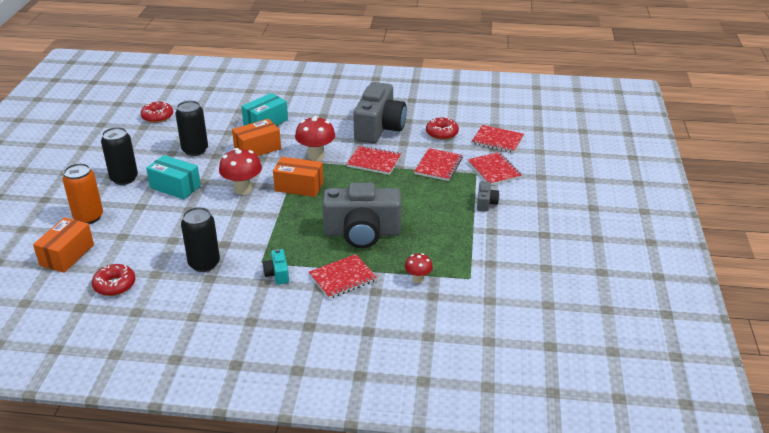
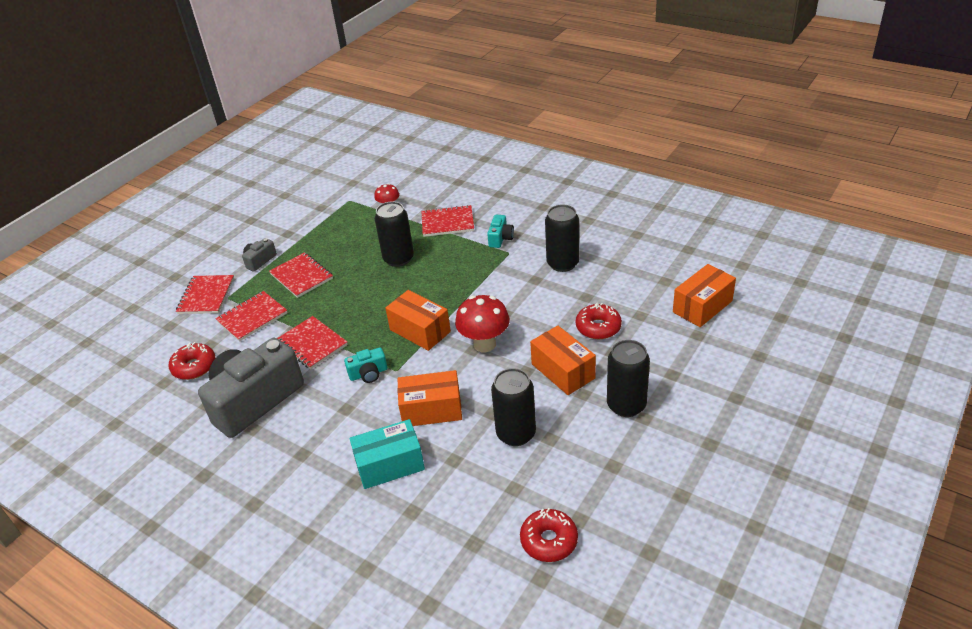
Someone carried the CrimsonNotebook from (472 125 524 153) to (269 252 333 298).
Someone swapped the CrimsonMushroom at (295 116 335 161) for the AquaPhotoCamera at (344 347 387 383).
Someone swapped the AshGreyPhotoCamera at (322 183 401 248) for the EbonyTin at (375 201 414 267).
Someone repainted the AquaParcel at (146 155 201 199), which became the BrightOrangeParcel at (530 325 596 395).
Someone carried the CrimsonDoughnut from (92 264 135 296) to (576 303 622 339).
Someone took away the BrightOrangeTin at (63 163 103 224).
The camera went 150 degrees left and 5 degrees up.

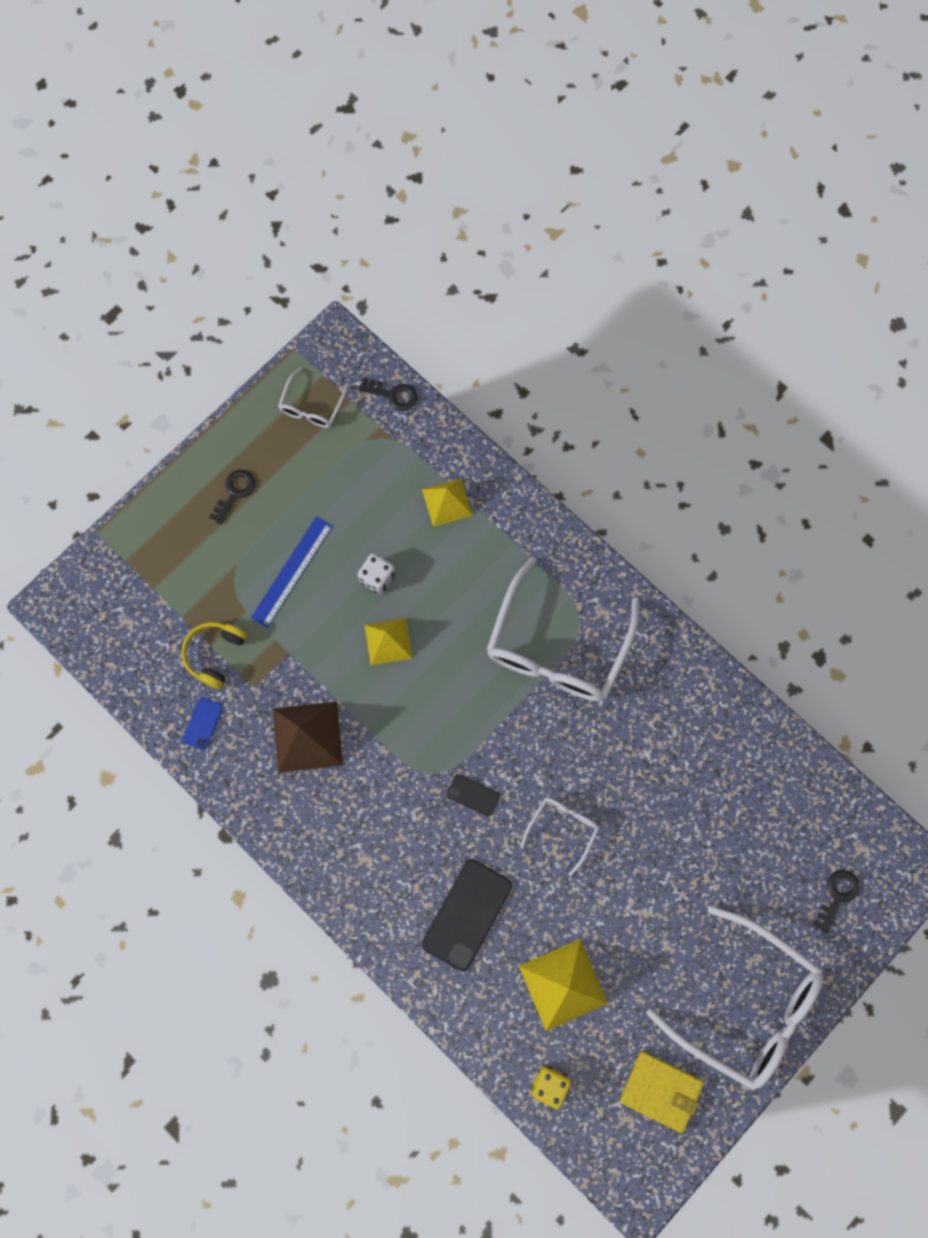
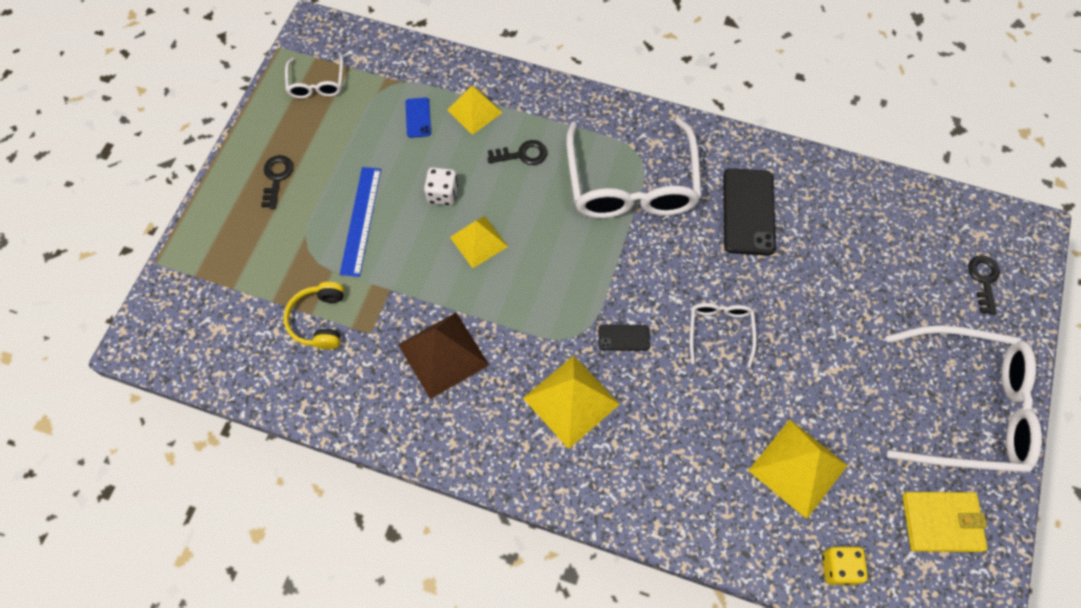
Someone carried the CobaltSmartphone from (182 697 223 750) to (406 98 431 138).
Someone carried the EbonyKey from (359 378 418 411) to (488 140 547 165).
Someone put down the YellowSolidPyramid at (523 356 620 449).
Someone carried the EbonySmartphone from (422 860 512 971) to (723 168 776 256).
The camera went 25 degrees left and 10 degrees down.

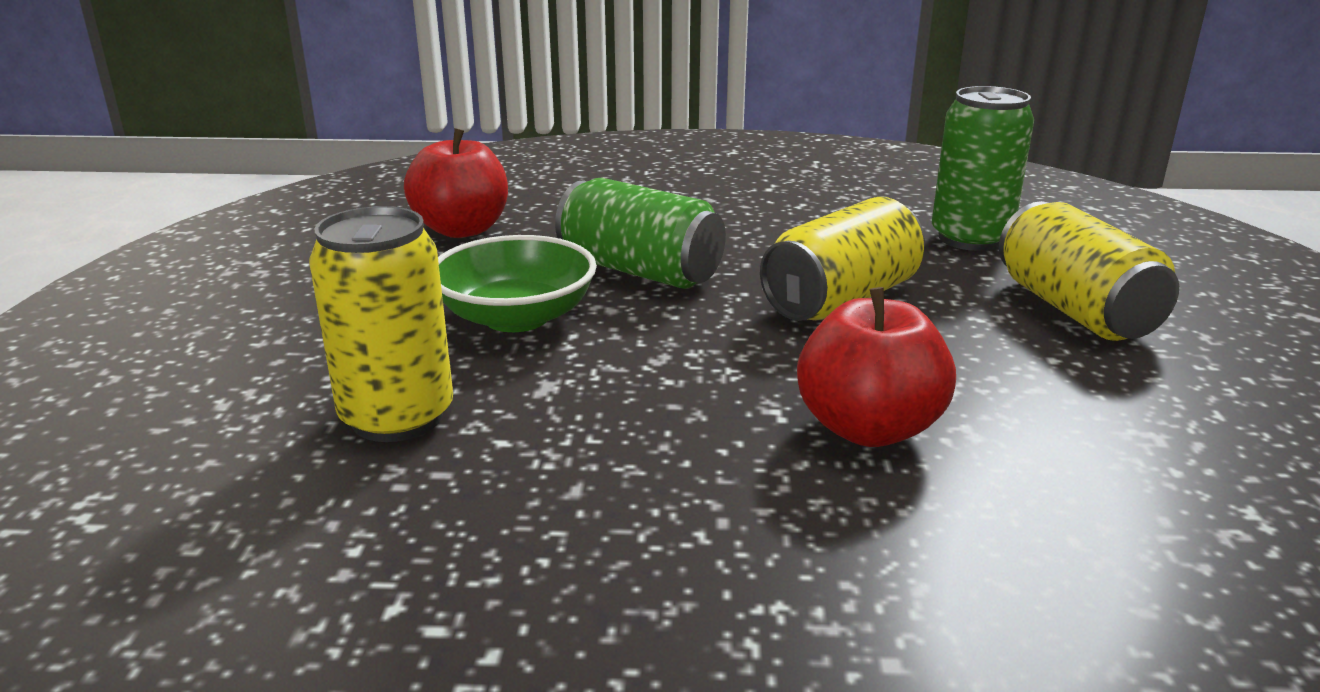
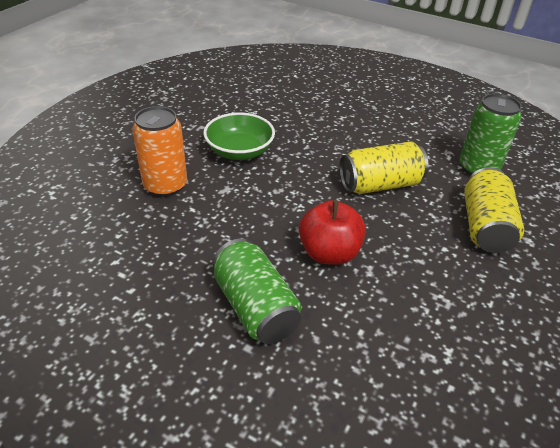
Someone repainted the YellowTin at (309 206 453 442), which became the BrightOrangeTin at (132 106 187 197).
Someone carried the LeafGreenTin from (555 178 726 289) to (212 238 301 344).
Someone took away the CrimsonToyApple at (404 128 508 238).
The camera went 25 degrees right and 15 degrees up.

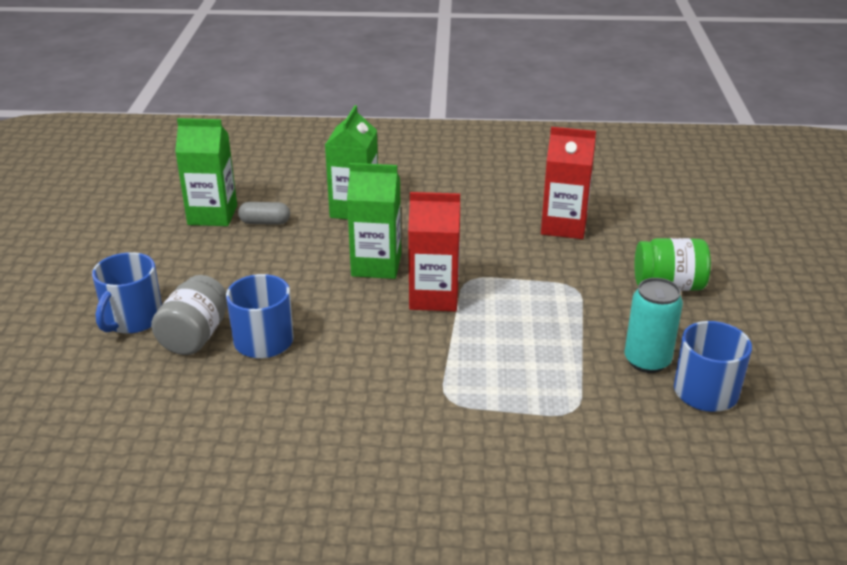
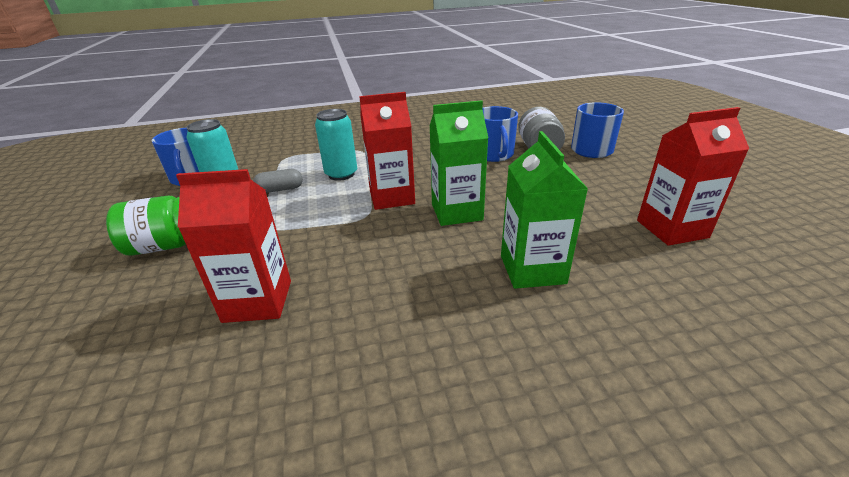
Someone carried the AshGreyPill from (238 202 290 225) to (253 169 303 193).
Someone put down the AquaTin at (315 109 357 181).
Someone repainted the LeafGreenJuiceCarton at (175 118 237 226), which became the CrimsonJuiceCarton at (637 107 749 246).
The camera went 165 degrees right and 0 degrees up.

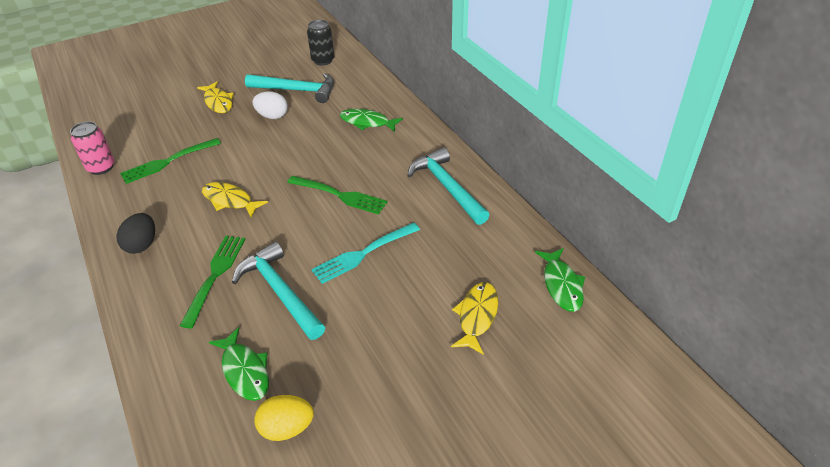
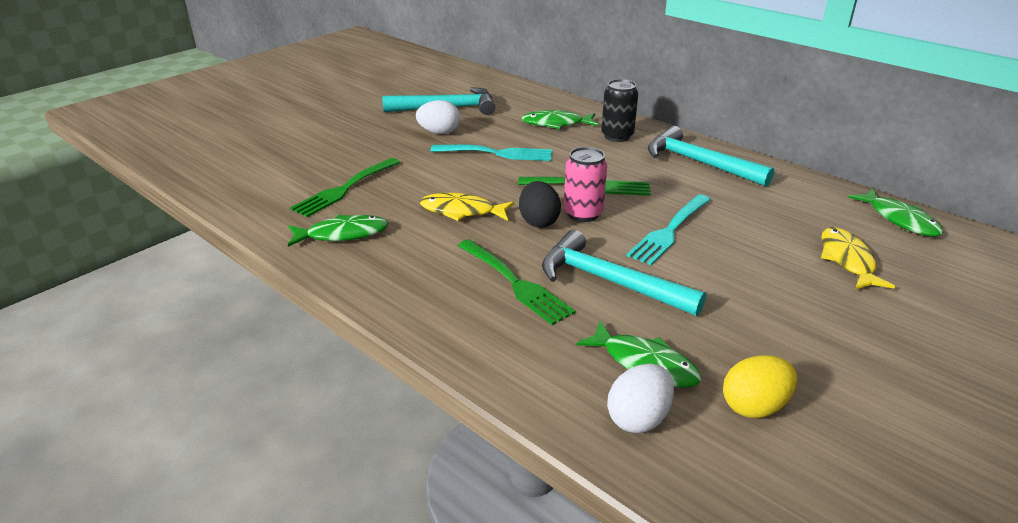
Someone put down the LeafGreenFishFigure at (288 215 389 247).
Someone put down the AquaFork at (431 145 552 161).
Someone rotated the LeafGreenFork at (180 236 245 328) by 150 degrees clockwise.
Someone carried the EbonyEggShape from (116 213 155 254) to (519 181 561 228).
Someone carried the PinkTin from (70 121 114 175) to (564 147 607 222).
Someone carried the EbonyTin from (307 20 334 66) to (601 79 638 142).
Someone put down the SnowWhiteEggShape at (607 363 674 433).
Someone took away the YellowFishFigure at (197 81 234 113).
The camera went 20 degrees left and 10 degrees down.

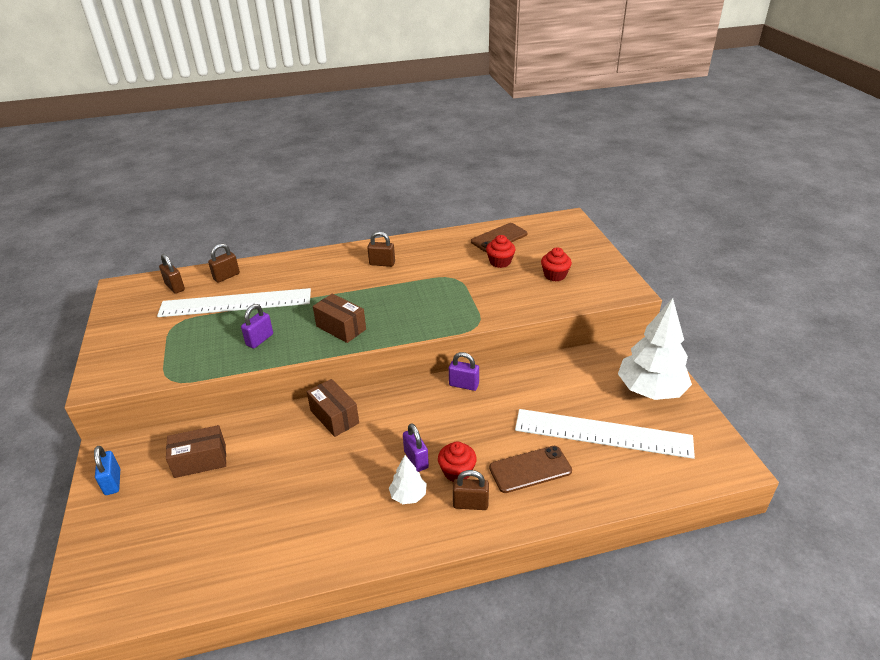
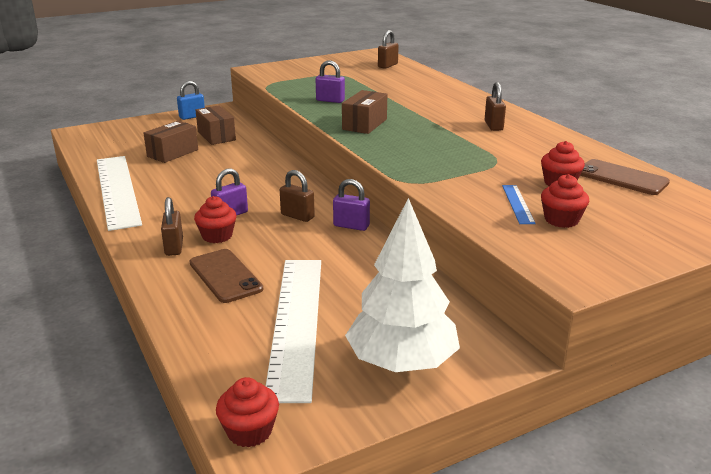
Someone carried the SnowWhiteStraightedge from (157 288 311 317) to (97 156 142 231).
Someone carried the DarkBrownParcel from (307 379 359 437) to (144 121 198 163).
Someone put down the CrimsonCupcake at (216 377 279 448).
Someone carried the DarkBrownPadlock from (208 243 240 283) to (280 170 315 222).
Someone rotated the VioletPadlock at (449 352 479 391) by 75 degrees counterclockwise.
Someone put down the CobaltStraightedge at (502 185 536 224).
Someone took away the SnowWhiteTree at (389 455 427 504).
The camera went 75 degrees right and 10 degrees down.

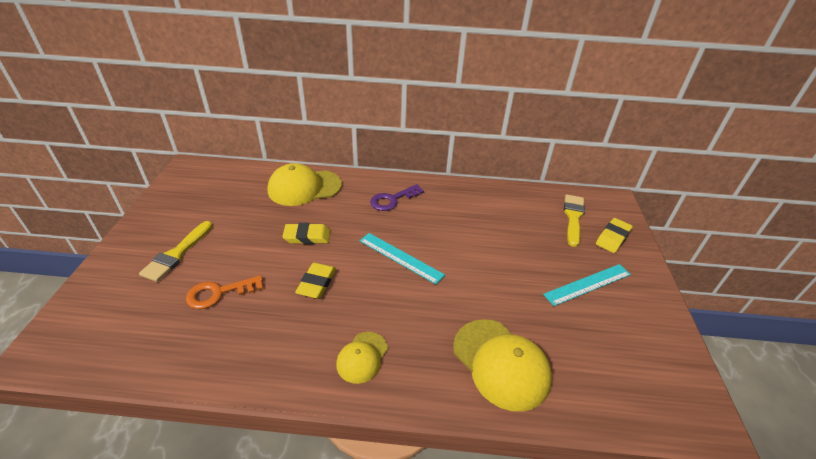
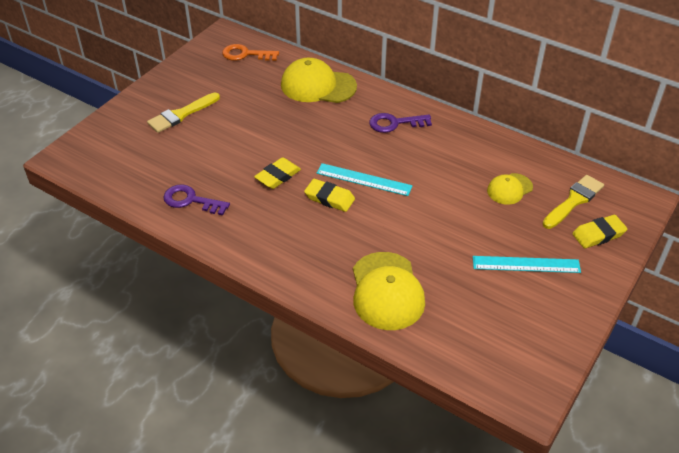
Someone put down the VioletKey at (164 184 230 215).
Someone carried the BrightOrangeKey from (186 275 263 309) to (222 44 279 61).
Someone carried the YellowEraser from (282 223 330 244) to (304 179 355 212).
Someone rotated the AquaStraightedge at (360 233 445 285) by 45 degrees counterclockwise.
Someone carried the YellowPeakedCap from (336 332 388 384) to (487 173 533 205).
The camera went 30 degrees right and 5 degrees up.

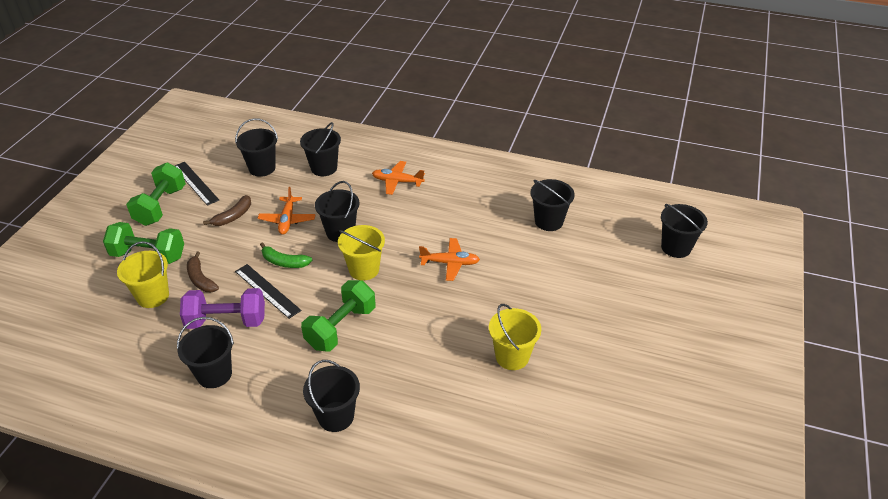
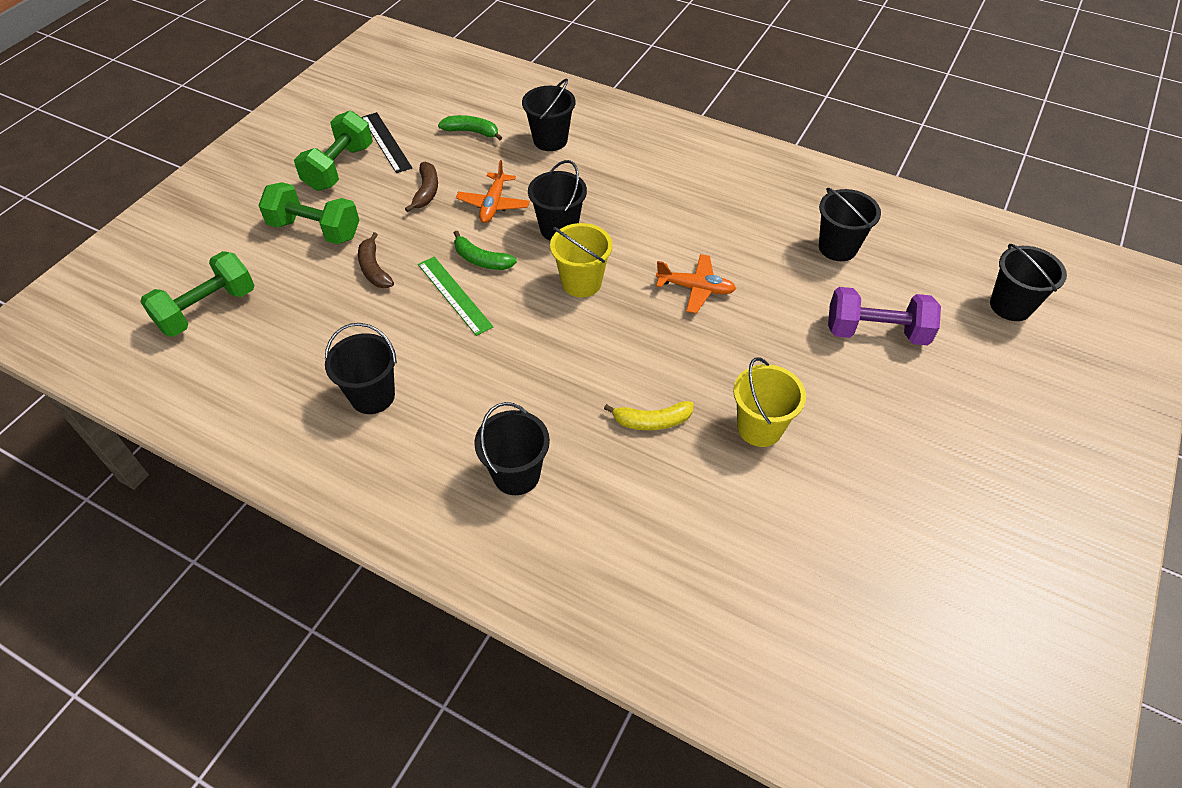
Someone carried the LeafGreenDumbbell from (301 280 376 351) to (140 251 254 337).
Someone rotated the DarkBrownToyBanana at (203 195 251 226) by 45 degrees counterclockwise.
Someone repainted the EbonyStraightedge at (235 264 301 319), which became the LeafGreenStraightedge at (418 257 493 336).
Someone swapped the EbonyBucket at (235 118 278 177) for the LeafGreenToyBanana at (438 115 502 141).
Someone put down the YellowToyBanana at (604 401 694 430).
Someone carried the VioletDumbbell from (180 288 265 329) to (828 287 941 345).
Someone took away the YellowBucket at (117 241 169 308).
Someone took away the BrightOrangeToyPlane at (372 161 425 195).
The camera went 10 degrees right and 10 degrees up.

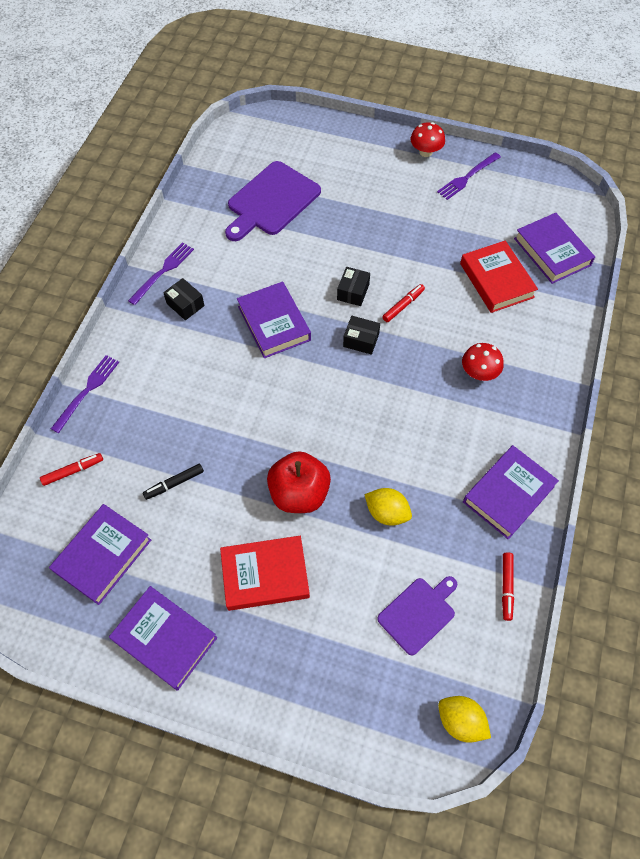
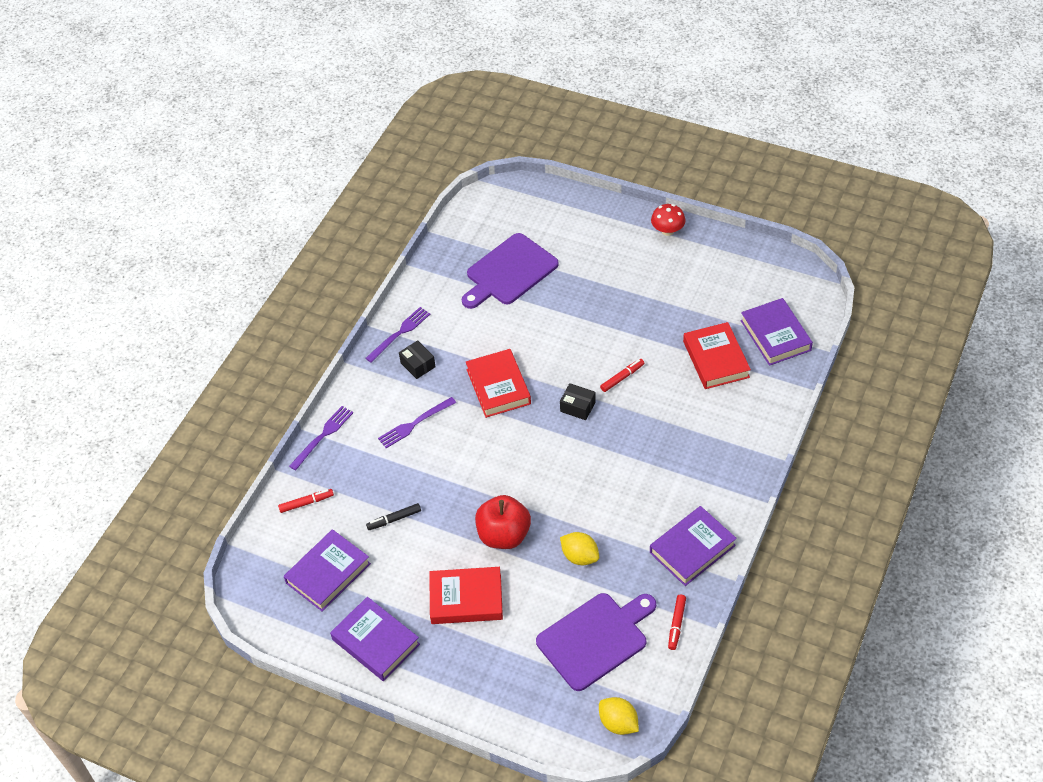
Someone carried the VioletFork from (437 152 501 200) to (378 397 456 448).
Someone repainted the VioletHardcover at (237 282 311 358), which became the CrimsonHardcover at (466 349 531 418).
Someone scaled the VioletChoppingBoard at (377 576 457 656) by 1.63.
Someone took away the EbonyParcel at (337 267 370 306).
Someone took away the CrimsonMushroom at (462 343 504 381).
The camera went 10 degrees right and 10 degrees down.

